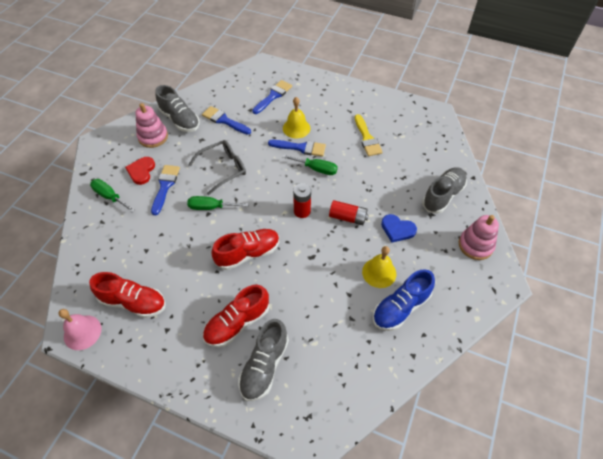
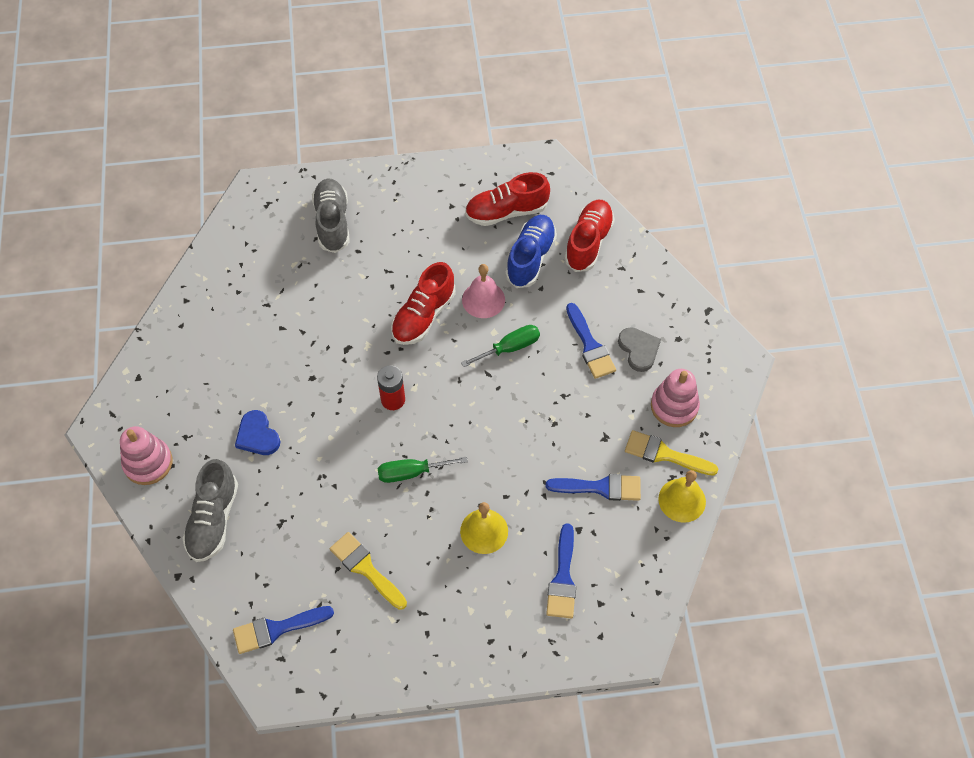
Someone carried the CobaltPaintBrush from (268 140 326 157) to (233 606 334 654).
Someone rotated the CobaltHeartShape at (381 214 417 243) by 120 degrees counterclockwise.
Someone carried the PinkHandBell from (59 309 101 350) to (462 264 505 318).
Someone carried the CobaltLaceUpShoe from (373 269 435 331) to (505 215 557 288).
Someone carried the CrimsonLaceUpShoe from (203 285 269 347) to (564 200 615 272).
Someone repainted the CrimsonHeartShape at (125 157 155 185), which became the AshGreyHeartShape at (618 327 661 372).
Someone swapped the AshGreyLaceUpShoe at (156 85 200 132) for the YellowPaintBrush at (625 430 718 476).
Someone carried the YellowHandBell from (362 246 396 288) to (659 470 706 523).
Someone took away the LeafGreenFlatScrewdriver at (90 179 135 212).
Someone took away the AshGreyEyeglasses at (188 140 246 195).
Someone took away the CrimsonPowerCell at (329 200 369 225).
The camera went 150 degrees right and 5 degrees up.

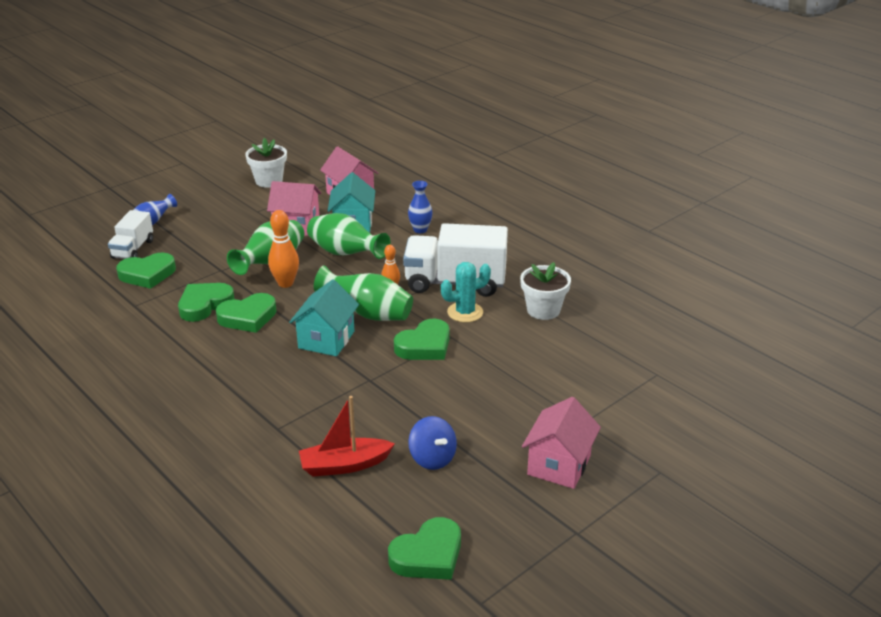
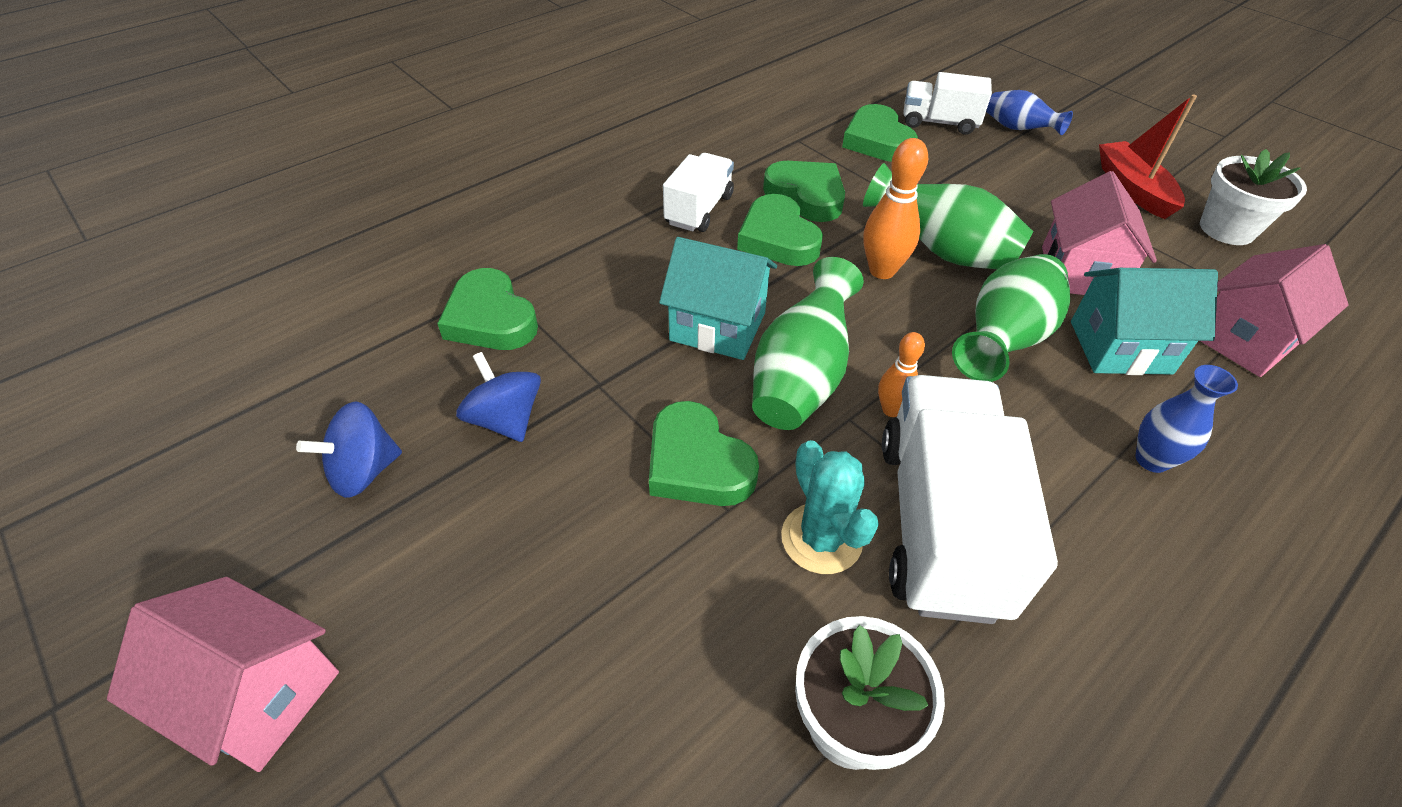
Someone carried the LeafGreenHeartShape from (388 517 461 580) to (437 268 538 350).
Someone put down the CobaltWhirligig at (456 352 541 442).
Someone put down the SnowWhiteTruck at (663 153 734 232).
Someone carried the CrimsonSailboat from (299 396 395 477) to (1099 94 1197 219).
The camera went 90 degrees right and 15 degrees up.

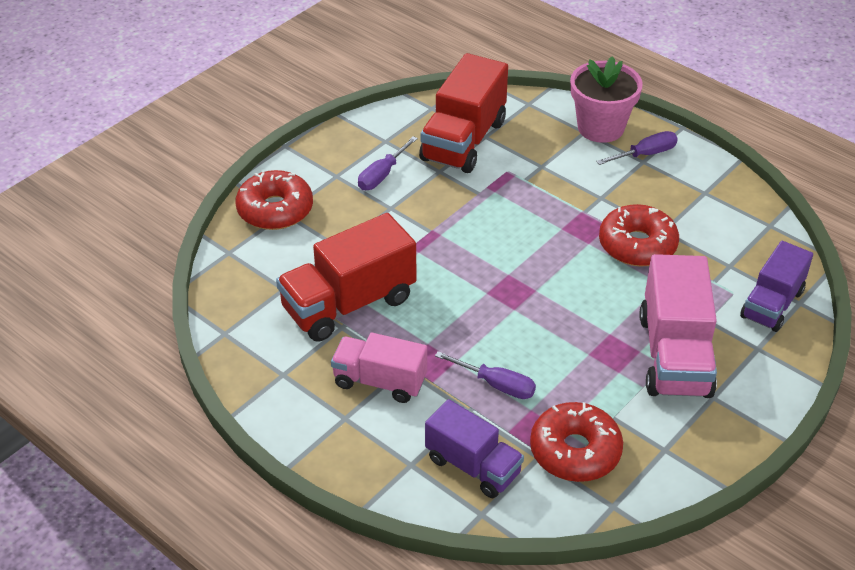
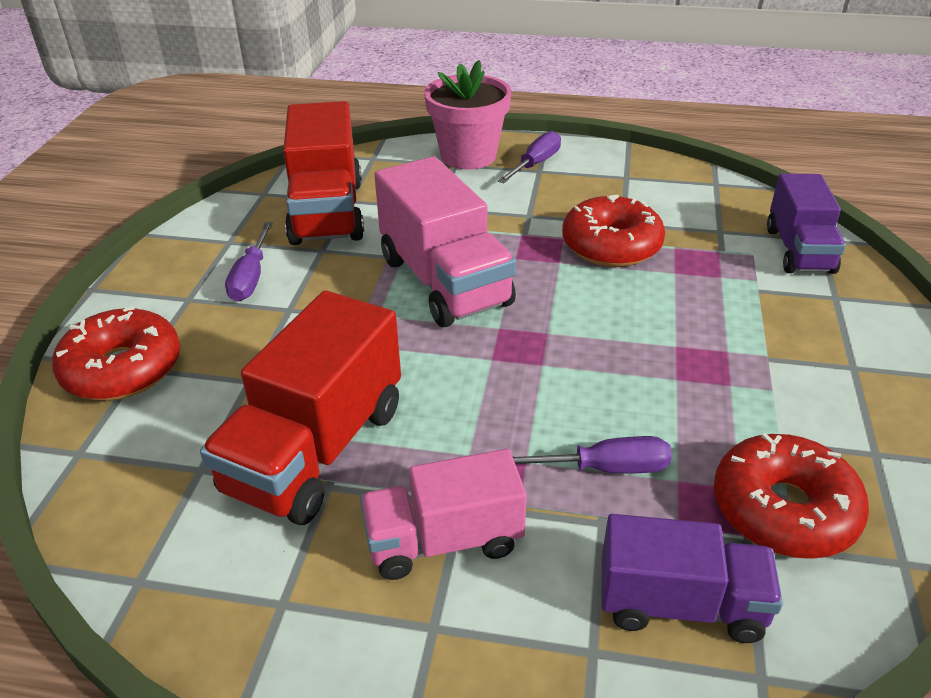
Someone carried the PinkTruck from (639 254 717 398) to (374 156 516 327).
The camera went 30 degrees left and 5 degrees down.

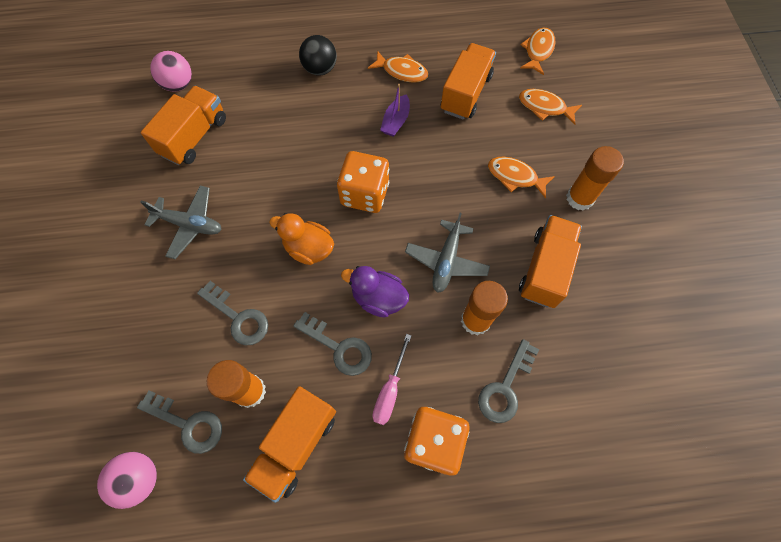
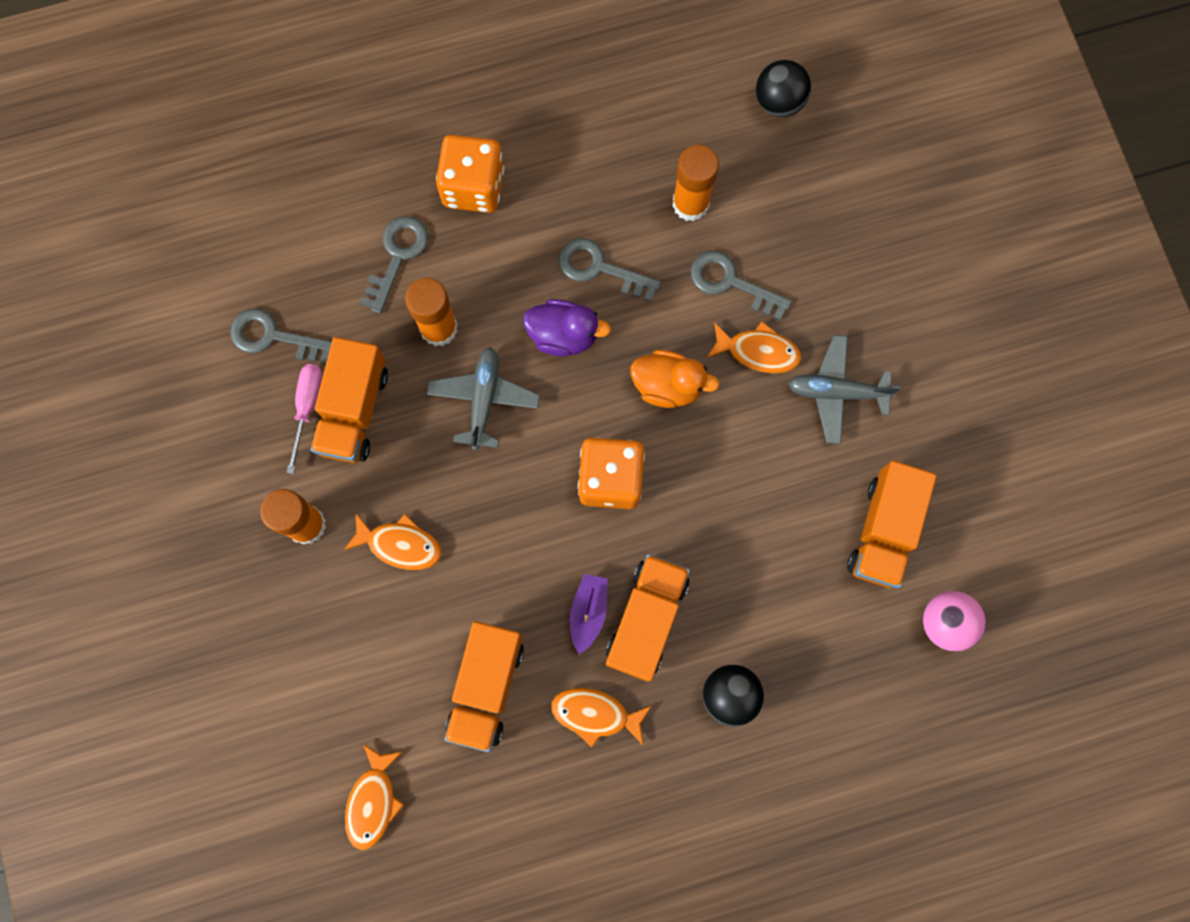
Someone carried the AshGreyKey from (137 391 222 454) to (230 308 332 364).
Someone carried the PinkFlatScrewdriver from (372 334 412 425) to (286 364 322 474).
Someone carried the BrightOrangeTruck from (243 386 336 503) to (606 554 690 682).
Someone carried the BrightOrangeFishFigure from (519 89 582 125) to (706 321 801 373).
Someone repainted the PinkPlayBall at (97 452 157 509), which became the EbonyPlayBall at (756 60 811 117).
The camera went 170 degrees right and 10 degrees up.

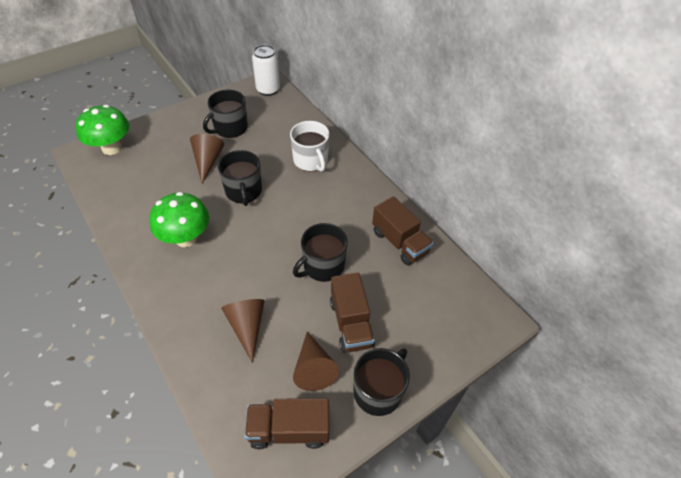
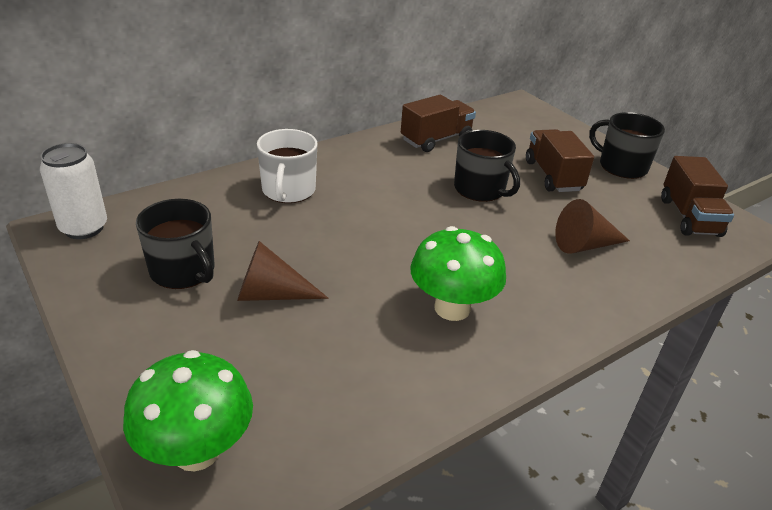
Someone rotated the SnowWhiteTeaMug at (290 121 330 172) by 120 degrees clockwise.
Someone rotated the DarkBrownTruck at (330 272 375 353) by 90 degrees counterclockwise.
Someone took away the EbonyTeaMug at (218 150 262 206).
Someone took away the DarkBrownSolidCone at (293 332 339 391).
The camera went 90 degrees left and 15 degrees down.

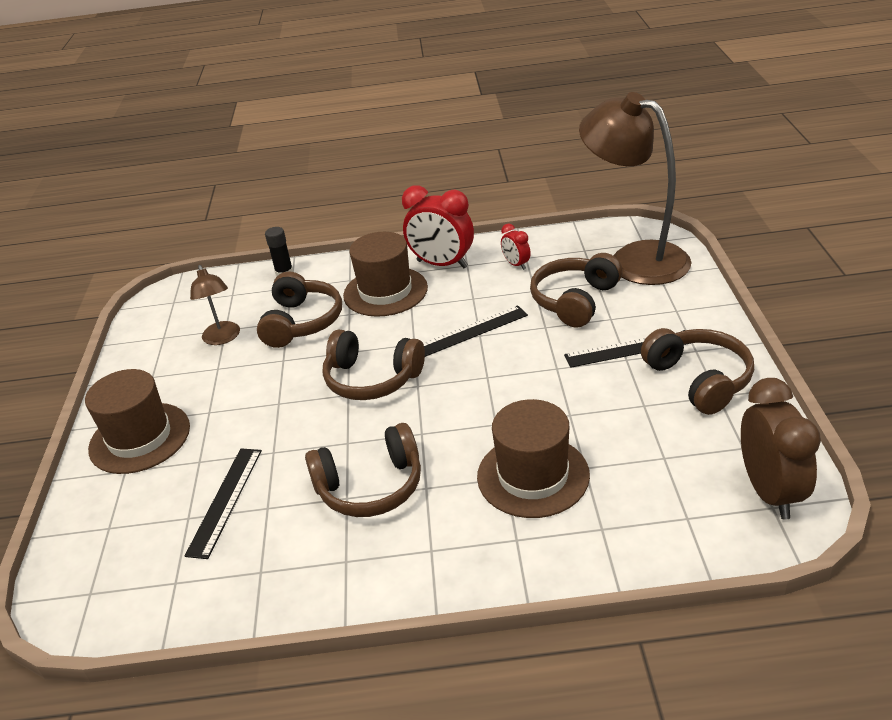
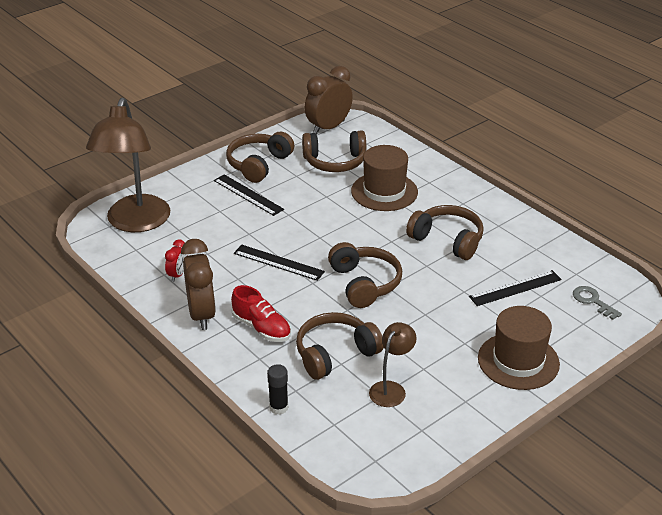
Someone repainted the CrimsonClock at (402 185 474 268), which became the DarkBrownClock at (181 239 216 330).
Someone swapped the DarkBrownHat at (343 232 428 317) for the CrimsonLaceUpShoe at (231 285 291 342).
Someone carried the DarkBrownHeadphones from (530 253 623 328) to (302 131 366 172).
Someone put down the AshGreyKey at (573 286 622 320).
The camera went 130 degrees left and 0 degrees up.

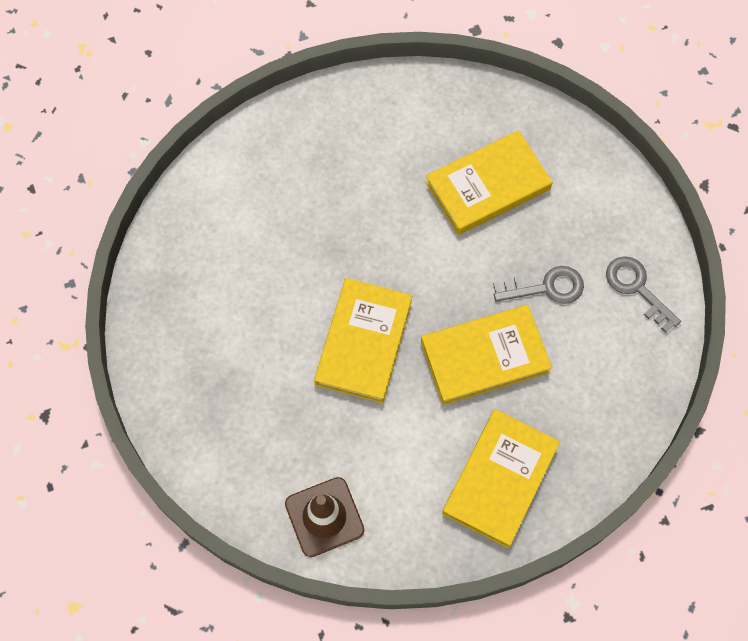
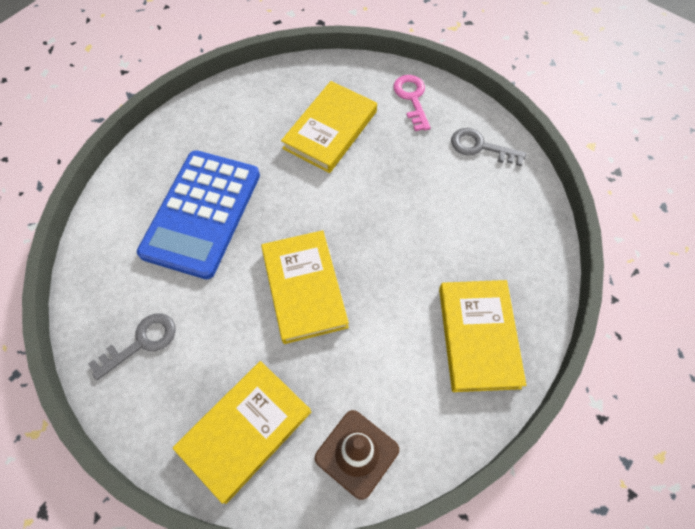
Someone carried the AshGreyKey from (493 266 584 304) to (88 313 176 380).
Someone put down the CobaltCalculator at (137 150 260 279).
Someone carried the YellowHardcover from (421 305 552 405) to (173 361 311 504).
Someone put down the PinkKey at (393 75 431 131).
The camera went 30 degrees left and 5 degrees down.

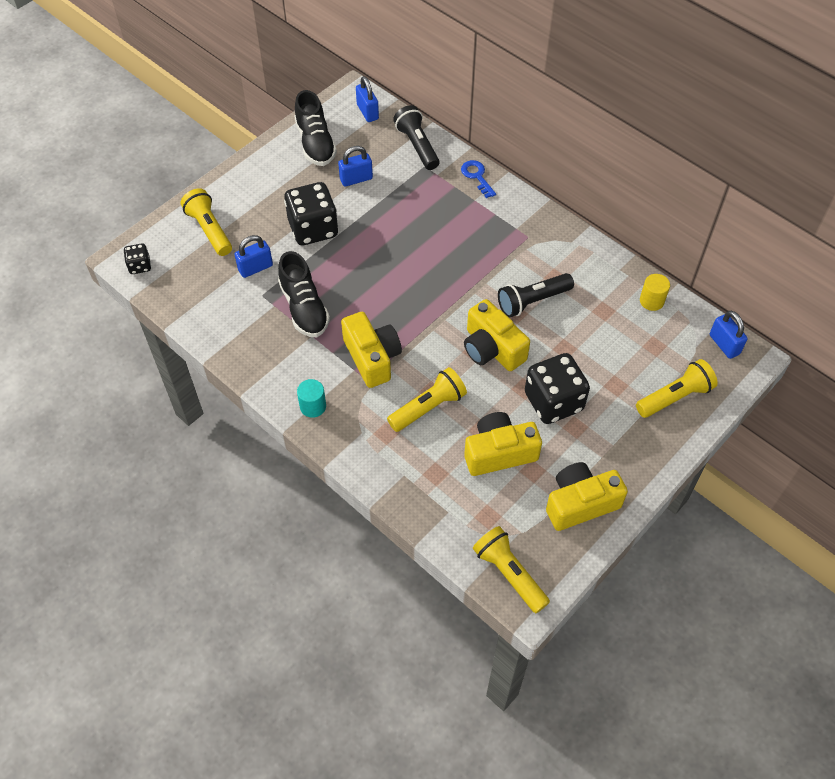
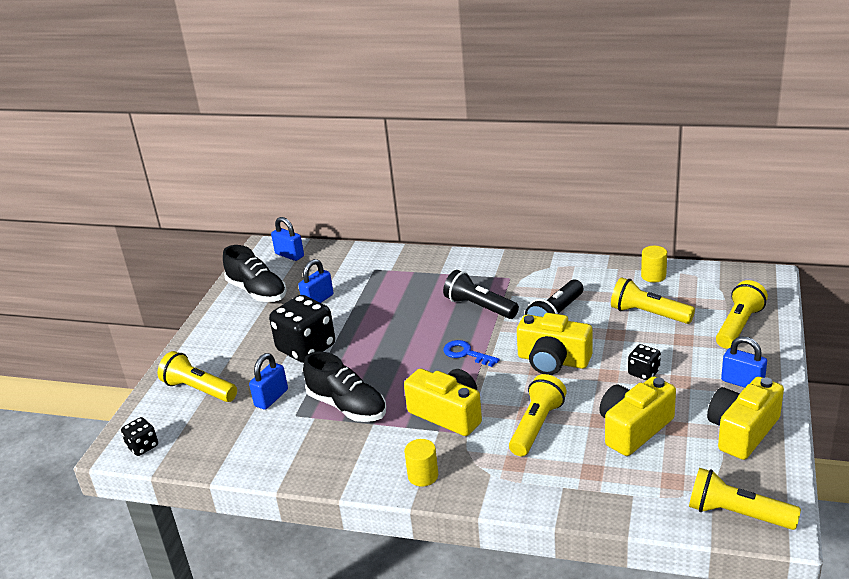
Someone repainted the AquaCylinderShape at (297 379 326 418), which became the YellowCylinderShape at (404 439 438 487).
Someone carried the EbonyTorch from (393 105 439 170) to (443 270 519 319).
Someone carried the CobaltKey from (461 160 496 198) to (443 340 499 367).
Someone put down the YellowTorch at (611 277 695 324).
Someone scaled the EbonyGameDie at (525 353 590 424) by 0.49.
Someone carried the CobaltPadlock from (710 311 748 359) to (721 336 767 388).
The camera went 25 degrees left and 25 degrees down.

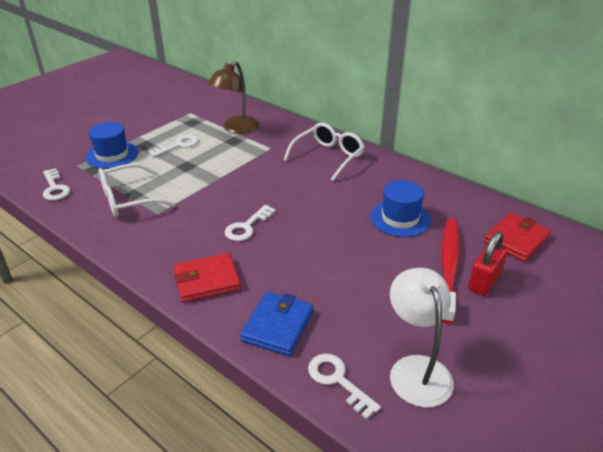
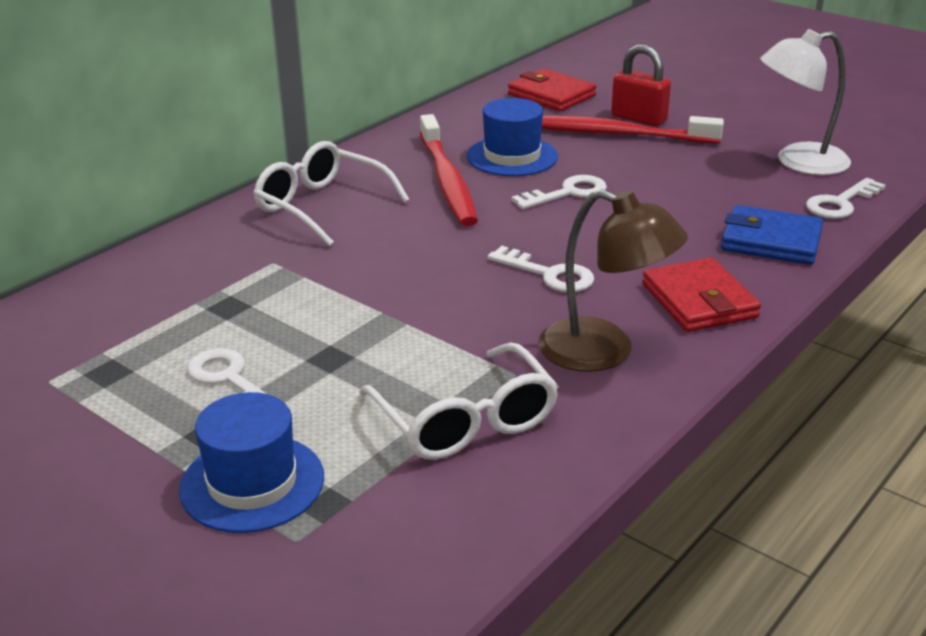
Someone put down the CrimsonToothBrush at (420 114 478 226).
Someone carried the SnowWhiteKey from (43 168 70 200) to (511 175 607 209).
Someone carried the DarkBrownLamp from (207 61 259 134) to (538 189 688 372).
The camera went 90 degrees left and 5 degrees down.

